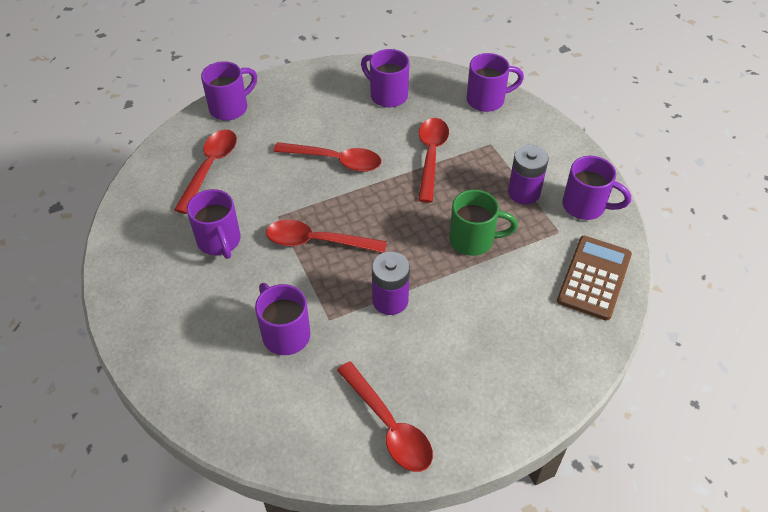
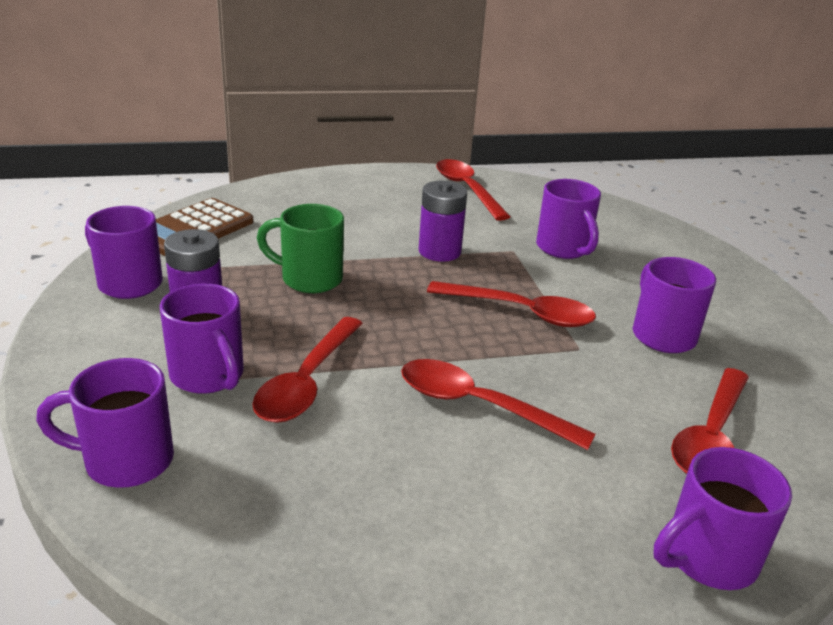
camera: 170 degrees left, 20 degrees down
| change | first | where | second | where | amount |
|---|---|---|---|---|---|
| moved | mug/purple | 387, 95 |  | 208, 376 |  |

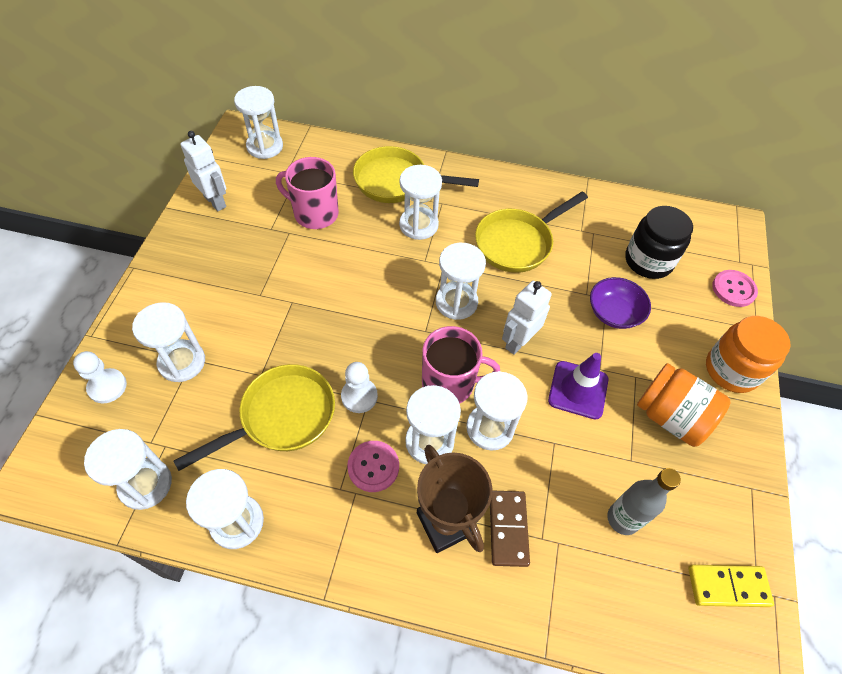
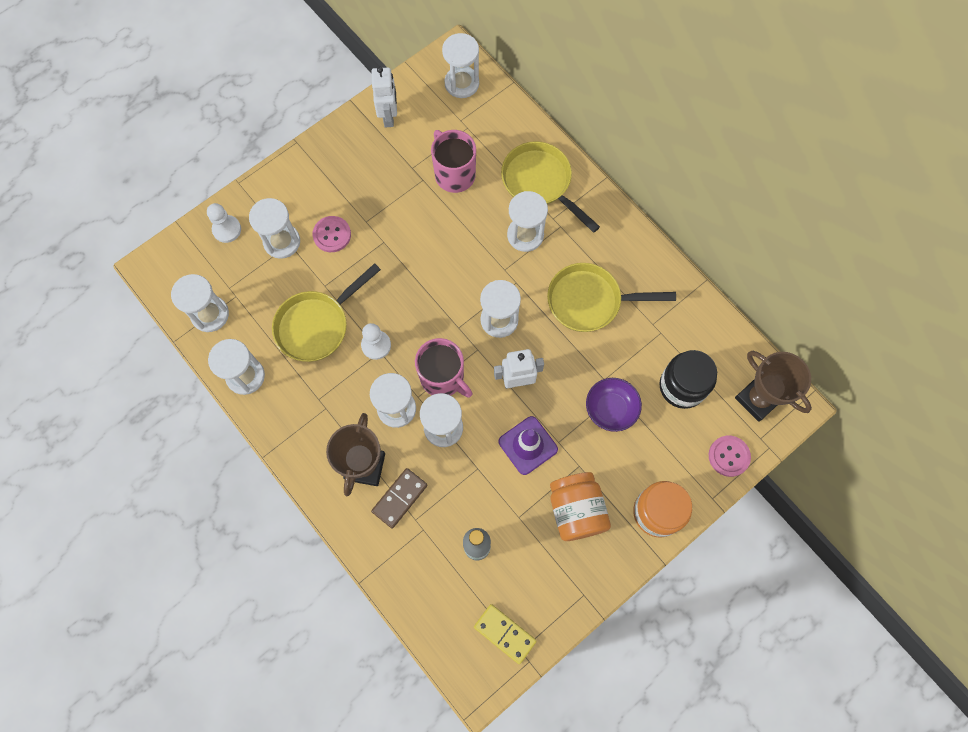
camera: 40 degrees right, 15 degrees up
| change | first | where | second | where | amount |
|---|---|---|---|---|---|
| turned | pan/yellow | 281, 417 |  | 317, 325 | 135 degrees clockwise |
| moved | button/pink | 373, 467 |  | 332, 235 |  |
| added |  |  | trophy/brown | 757, 399 |  |

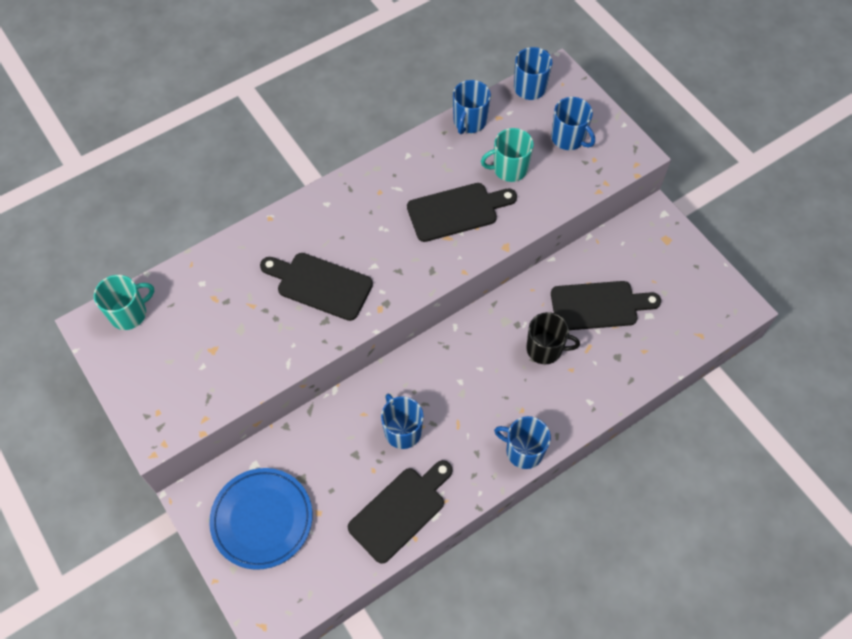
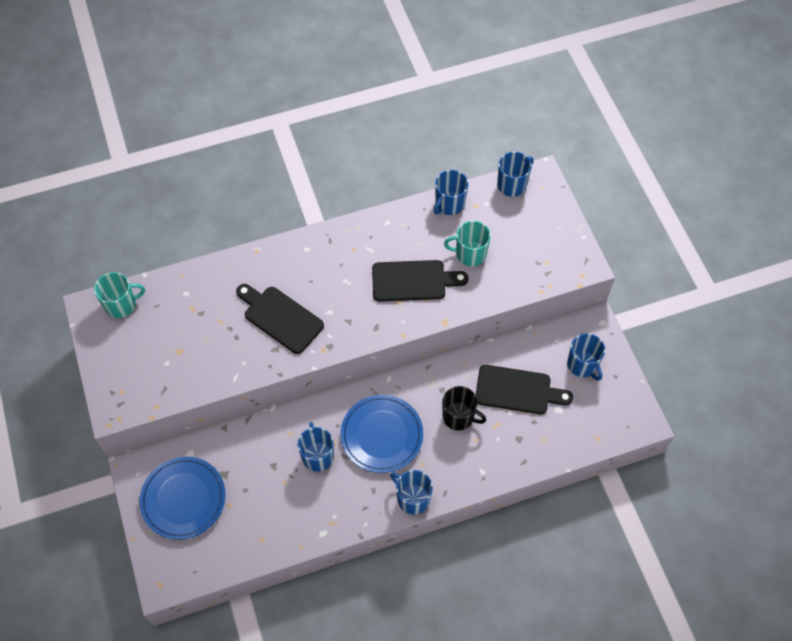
camera: 15 degrees right, 0 degrees up
| change | first | where | second | where | amount |
|---|---|---|---|---|---|
| moved | mug/blue | 568, 138 |  | 582, 365 |  |
| removed | cutting board/black | 400, 511 |  |  |  |
| added |  |  | plate/blue | 382, 435 |  |

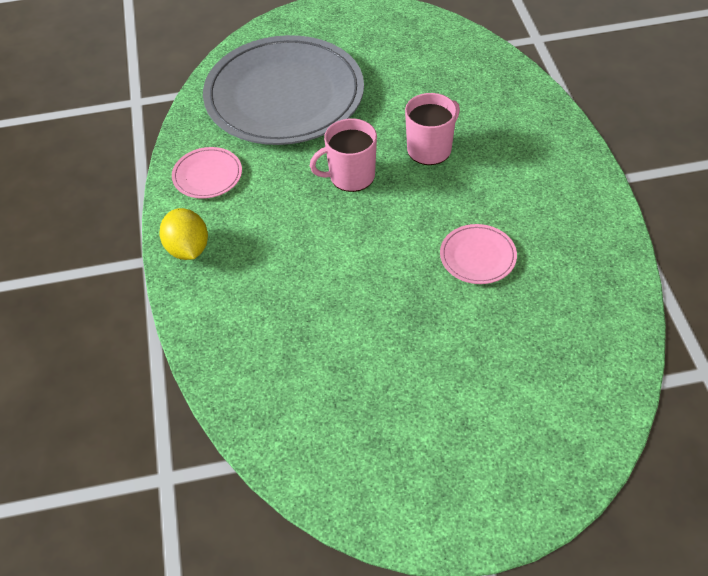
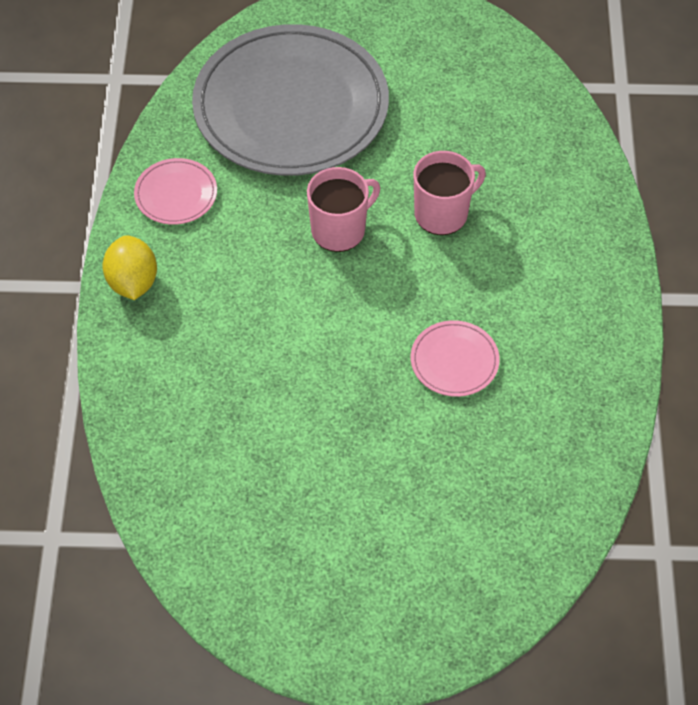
camera: 10 degrees right, 5 degrees up
| change | first | where | second | where | amount |
|---|---|---|---|---|---|
| turned | mug/pink | 350, 176 |  | 339, 230 | 150 degrees clockwise |

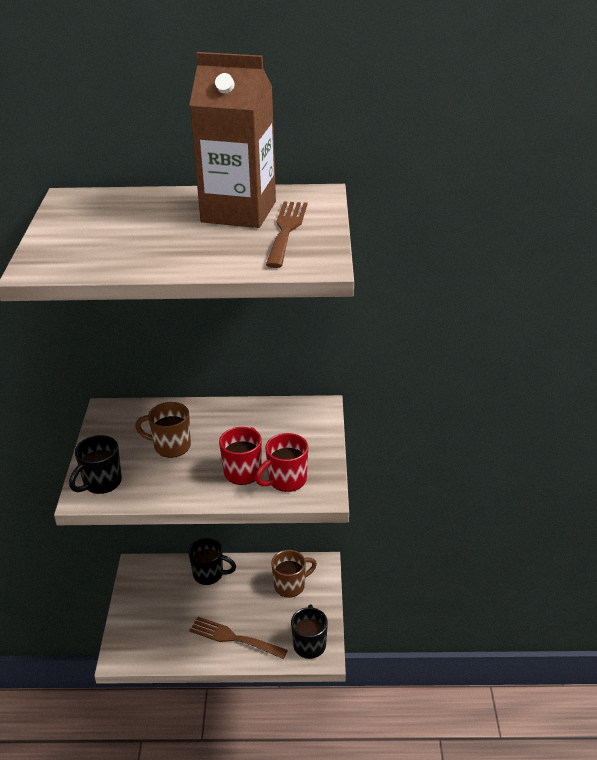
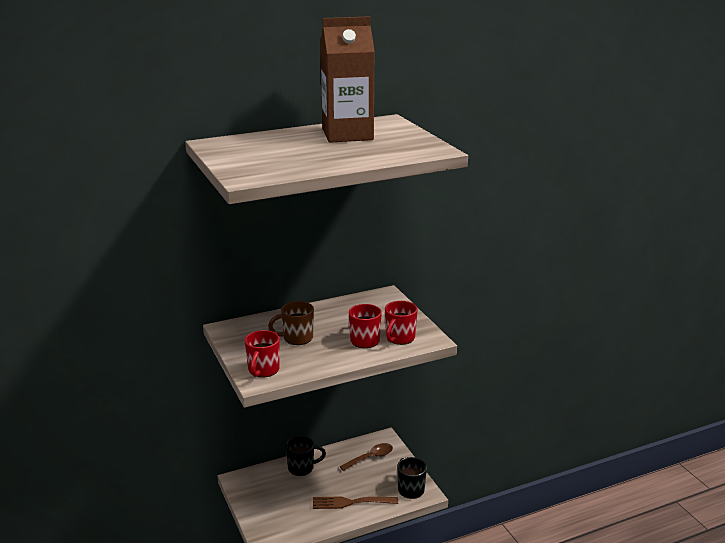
camera: 25 degrees left, 10 degrees down
| change | first | where | second | where | amount |
|---|---|---|---|---|---|
| removed | fork/brown | 286, 230 |  |  |  |
| recoloured | mug/black | 101, 483 | mug/red | 263, 370 |  |
| replaced | mug/brown | 290, 586 | spoon/brown | 370, 458 |  |

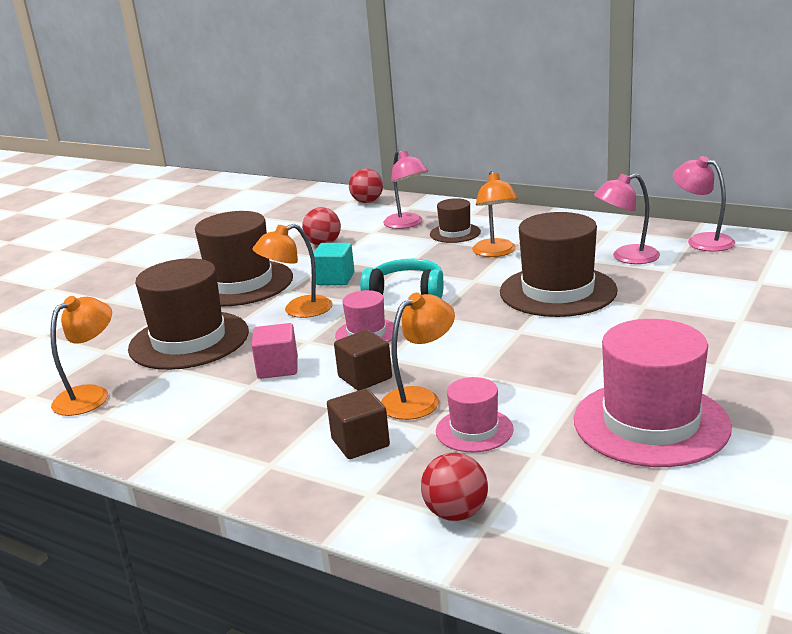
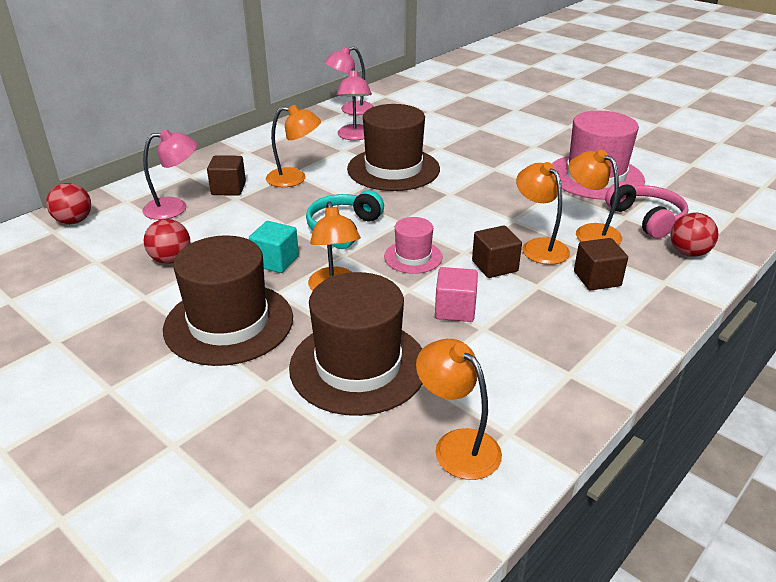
camera: 80 degrees left, 10 degrees up
| change | first | where | second | where | amount |
|---|---|---|---|---|---|
| replaced | hat/brown | 455, 233 | cube/brown | 228, 189 |  |
| replaced | hat/pink | 474, 430 | lamp/orange | 590, 232 |  |
| added |  |  | headphones/pink | 646, 219 |  |

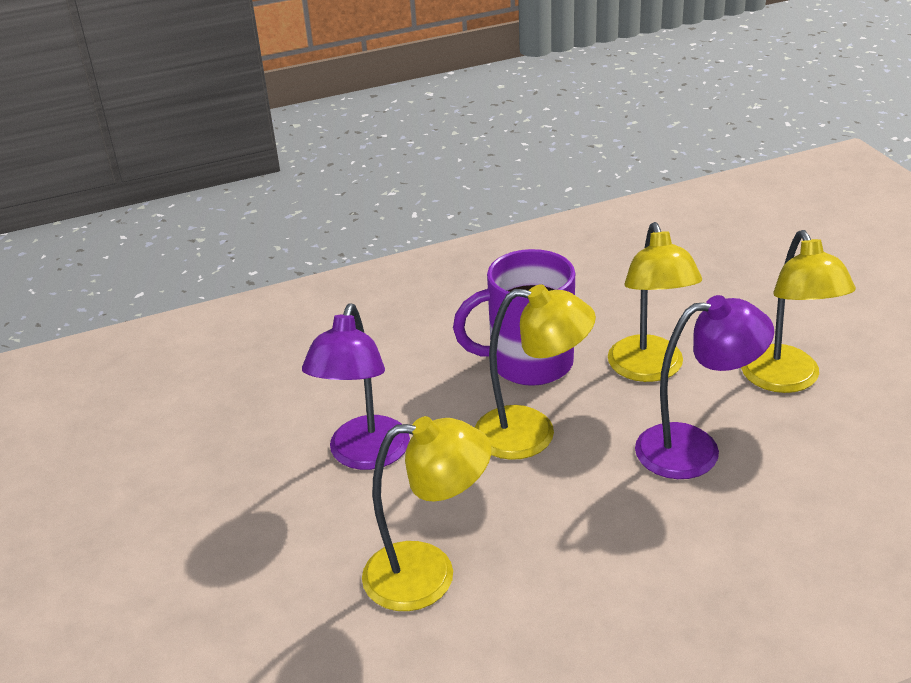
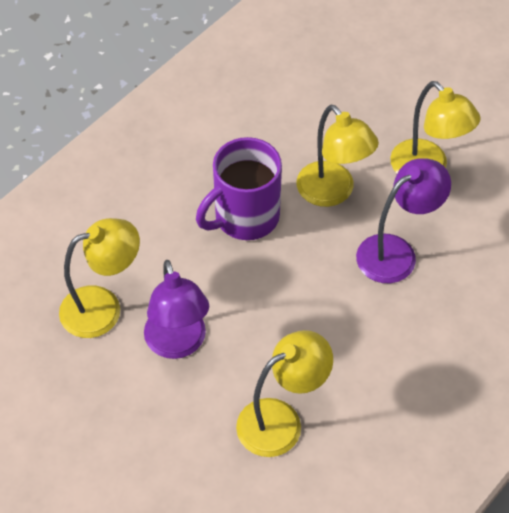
camera: 30 degrees left, 20 degrees up
| change | first | where | second | where | amount |
|---|---|---|---|---|---|
| moved | lamp/yellow | 532, 434 |  | 103, 307 |  |

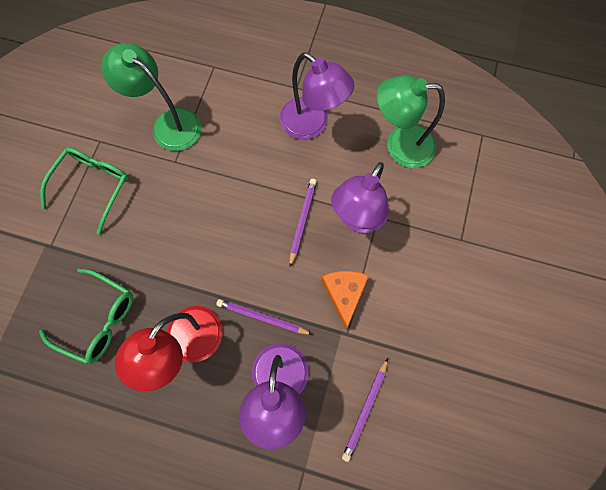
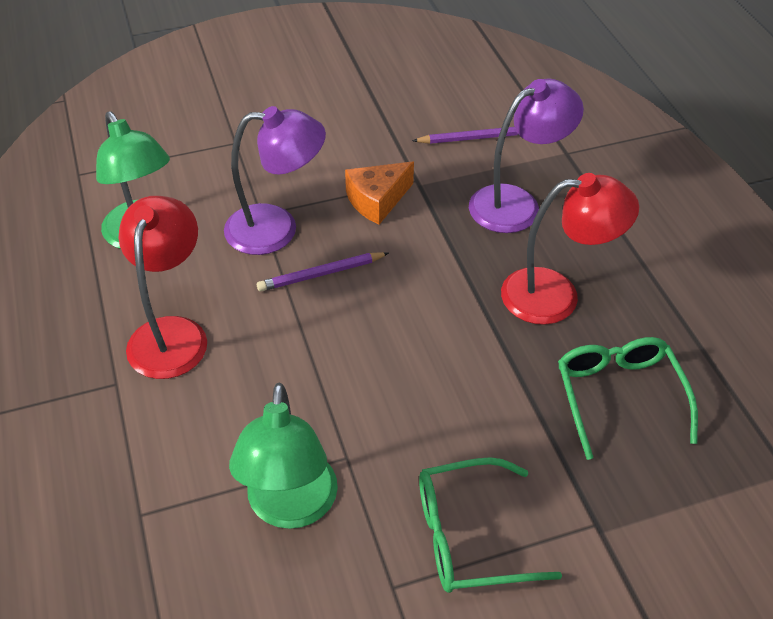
camera: 125 degrees left, 25 degrees down
| change | first | where | second | where | amount |
|---|---|---|---|---|---|
| recoloured | lamp/purple | 312, 125 | lamp/red | 172, 333 |  |
| removed | pencil/purple | 262, 317 |  |  |  |

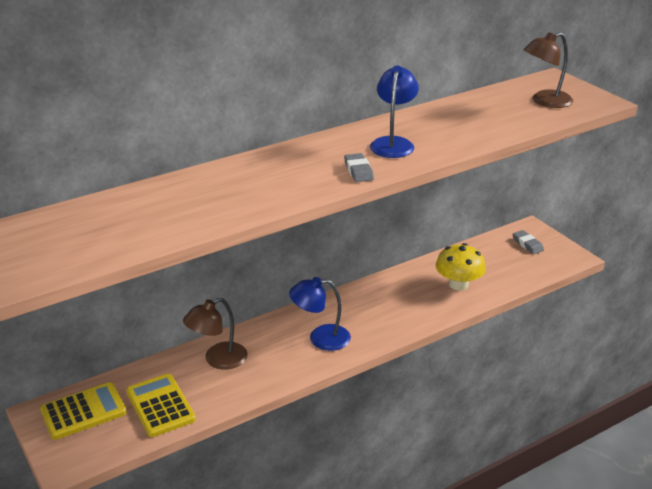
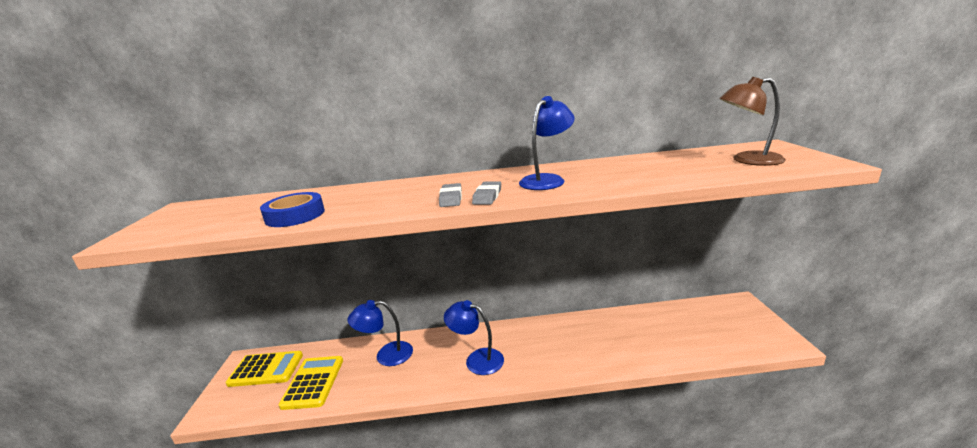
camera: 30 degrees right, 10 degrees down
| change | first | where | second | where | amount |
|---|---|---|---|---|---|
| moved | eraser/grey | 527, 244 |  | 451, 198 |  |
| removed | mushroom/yellow | 458, 284 |  |  |  |
| recoloured | lamp/brown | 218, 360 | lamp/blue | 386, 355 |  |
| added |  |  | tape/blue | 295, 215 |  |

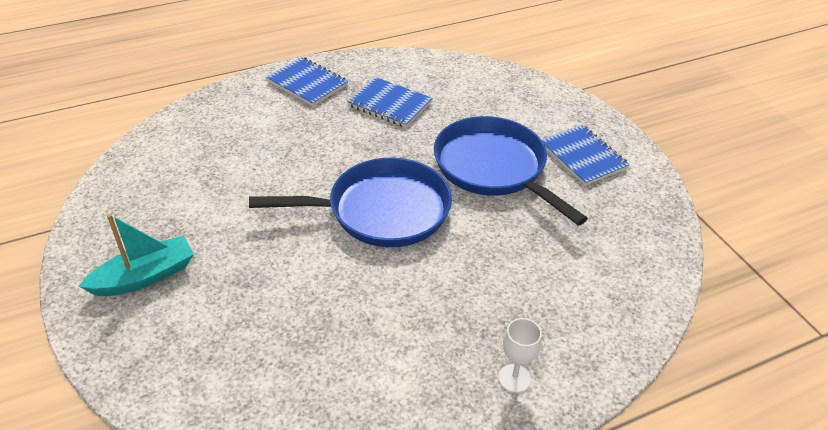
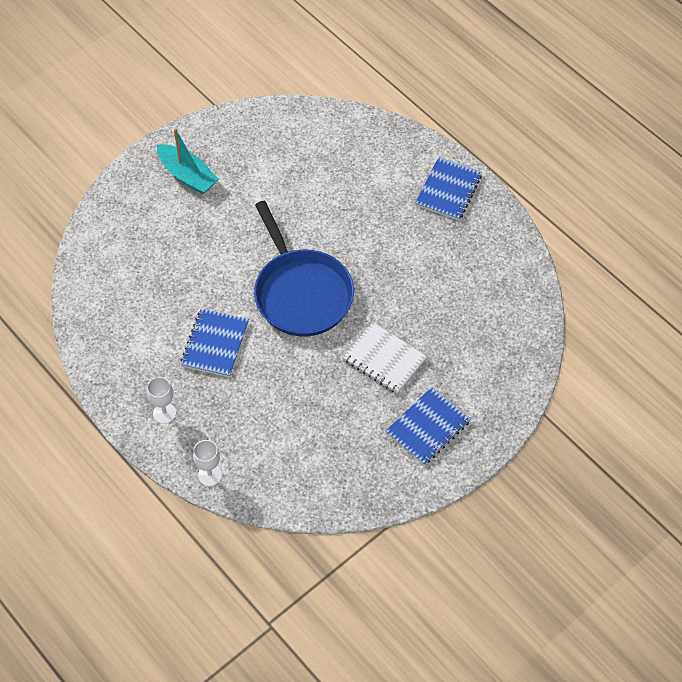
camera: 75 degrees right, 15 degrees up
| change | first | where | second | where | amount |
|---|---|---|---|---|---|
| moved | notebook/blue | 390, 104 |  | 215, 344 |  |
| replaced | pan/blue | 493, 168 | notebook/white | 384, 359 |  |
| added |  |  | goblet/white | 210, 475 |  |

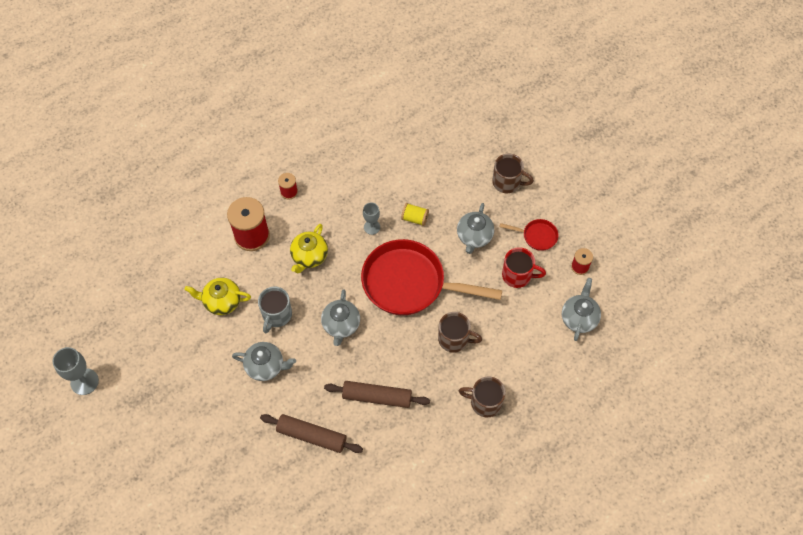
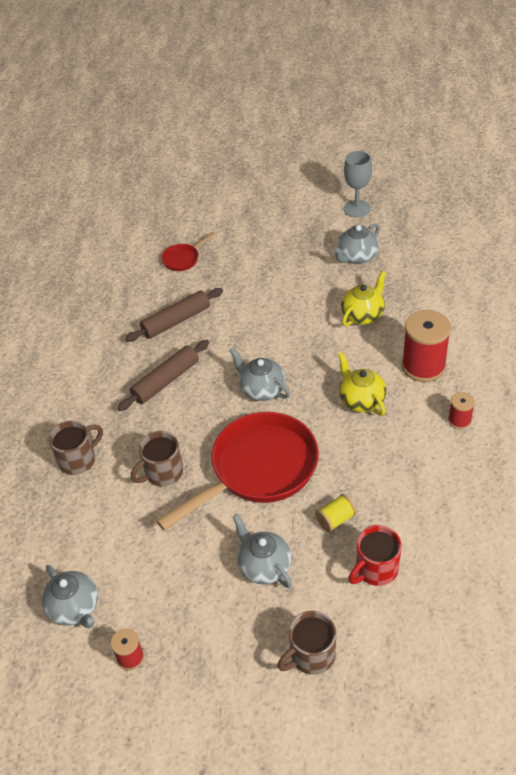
camera: 130 degrees right, 15 degrees down
| change | first | where | second | where | amount |
|---|---|---|---|---|---|
| removed | goblet/grey | 372, 227 |  |  |  |
| moved | pan/red | 537, 236 |  | 183, 259 |  |
| moved | mug/red | 517, 275 |  | 375, 569 |  |
| removed | mug/grey | 276, 315 |  |  |  |
| moved | teapot/grey | 266, 366 |  | 356, 257 |  |

